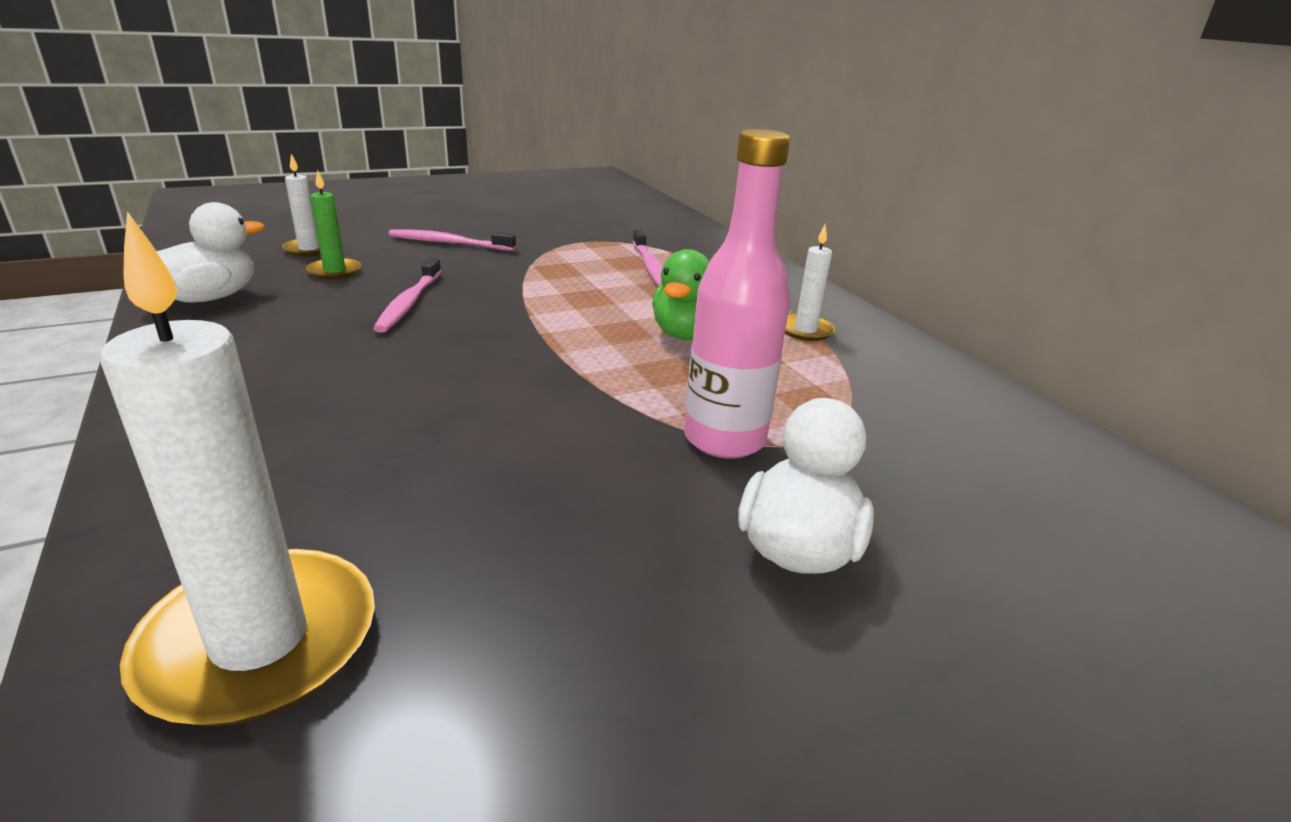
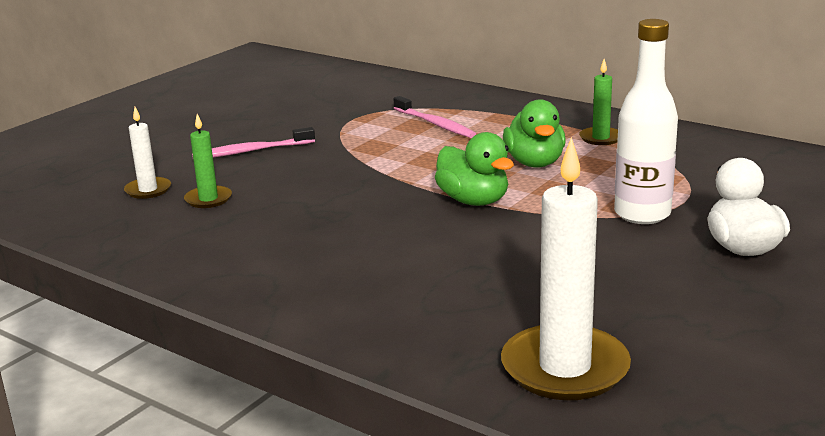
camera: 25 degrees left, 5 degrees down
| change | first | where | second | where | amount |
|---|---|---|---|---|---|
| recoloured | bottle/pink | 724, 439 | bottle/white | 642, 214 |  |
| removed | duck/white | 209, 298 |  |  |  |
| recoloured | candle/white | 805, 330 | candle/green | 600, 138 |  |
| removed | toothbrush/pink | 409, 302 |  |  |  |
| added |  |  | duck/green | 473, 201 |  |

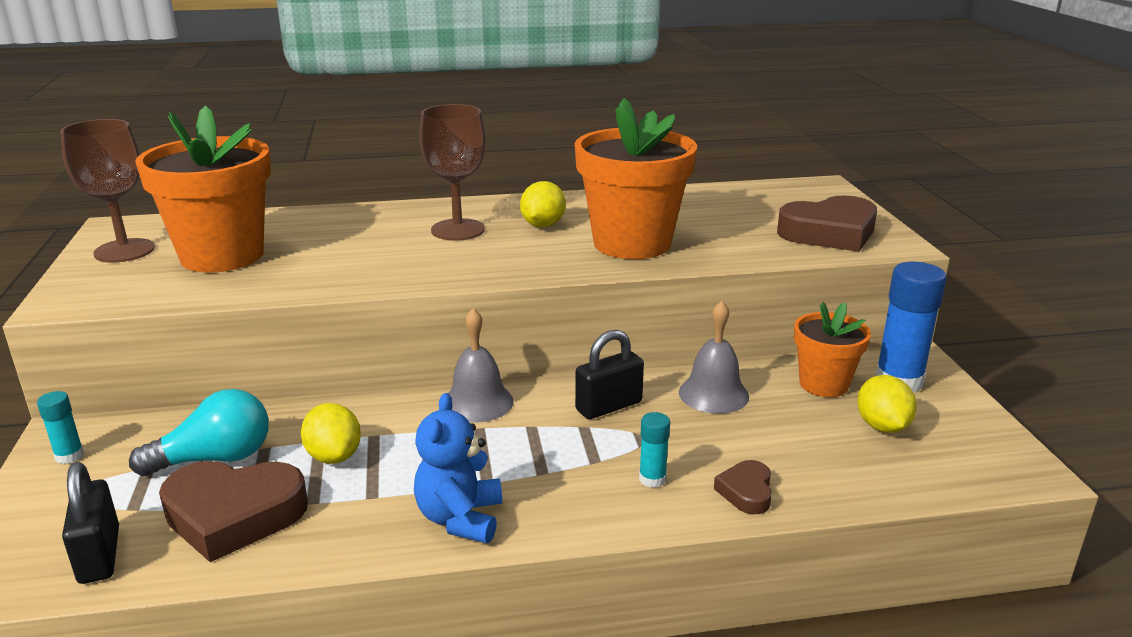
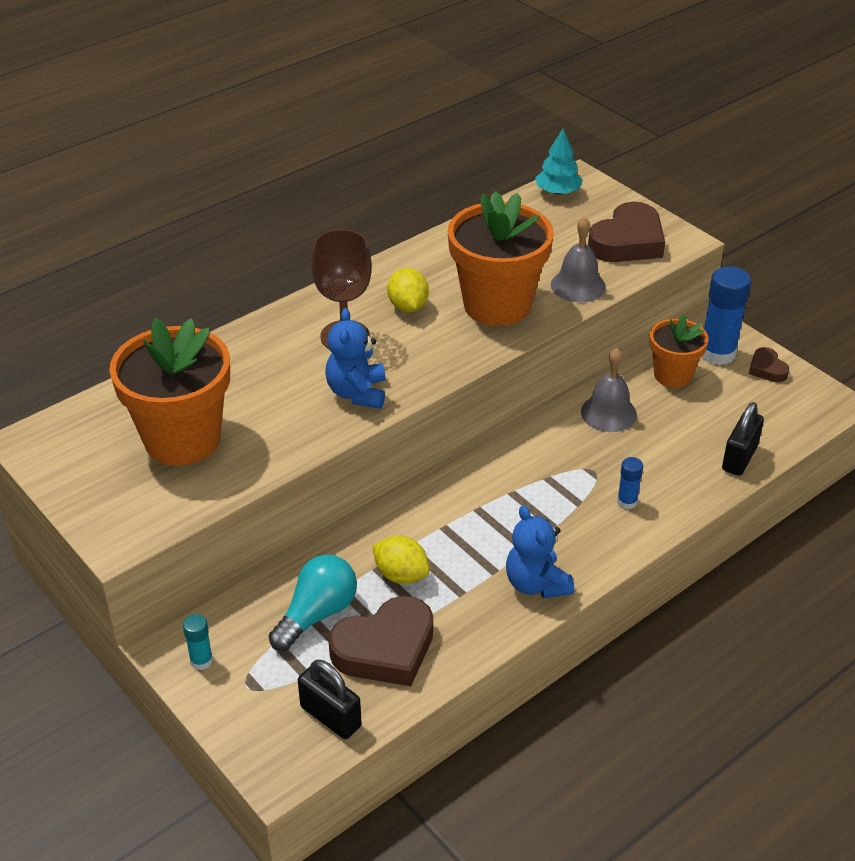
camera: 30 degrees left, 15 degrees up
| change | first | where | second | where | amount |
|---|---|---|---|---|---|
| removed | goblet/brown | 124, 251 |  |  |  |
| moved | bell/grey | 478, 402 |  | 578, 285 |  |
| moved | padlock/black | 609, 406 |  | 739, 458 |  |
| removed | lemon/yellow | 882, 426 |  |  |  |
| recoloured | glue stick/turquoise | 652, 479 | glue stick/blue | 627, 502 |  |
| moved | heart/brown | 746, 492 |  | 767, 369 |  |
| added |  |  | tree/turquoise | 558, 192 |  |
| added |  |  | teddy bear/blue | 357, 393 |  |

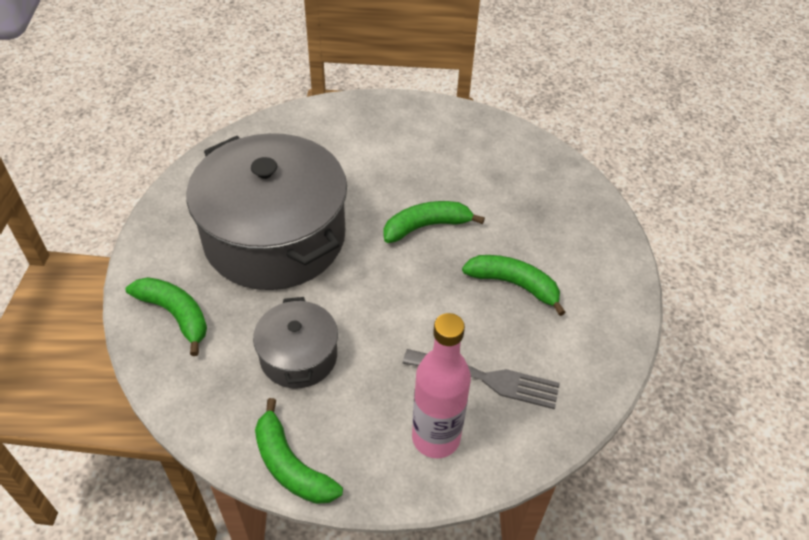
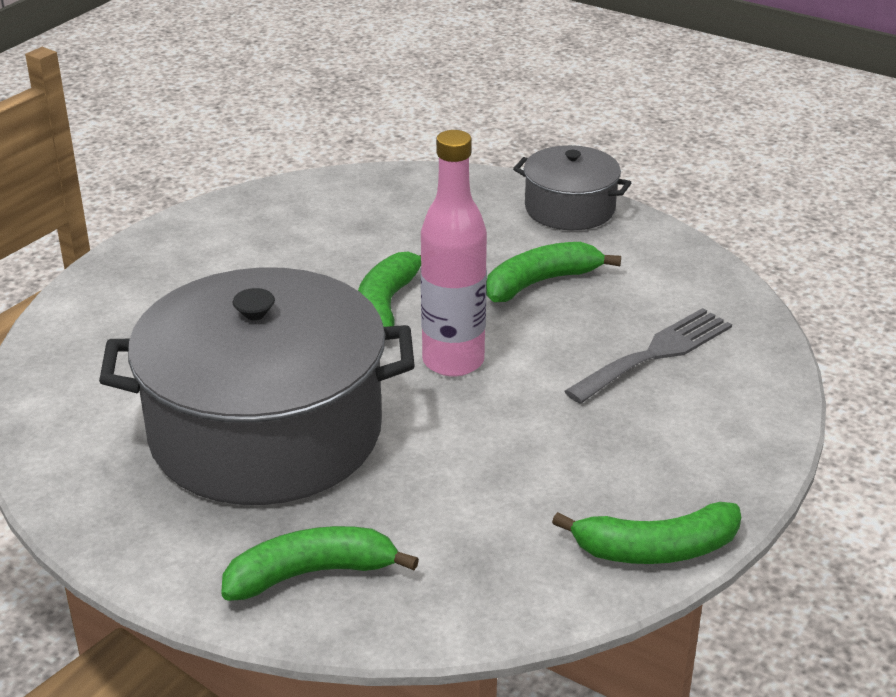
camera: 55 degrees left, 15 degrees down
| change | first | where | second | where | amount |
|---|---|---|---|---|---|
| moved | pot/grey | 298, 356 |  | 570, 208 |  |
| moved | bottle/pink | 436, 438 |  | 453, 361 |  |

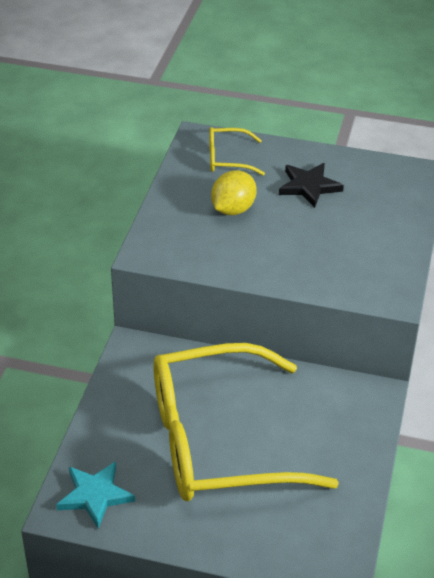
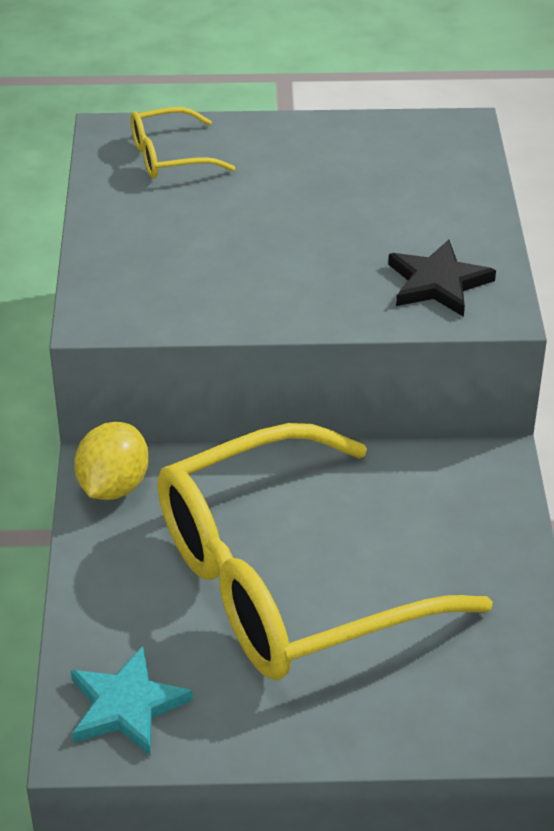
camera: 15 degrees left, 0 degrees up
| change | first | where | second | where | amount |
|---|---|---|---|---|---|
| moved | star/black | 309, 186 |  | 438, 283 |  |
| moved | lemon/yellow | 233, 209 |  | 113, 486 |  |

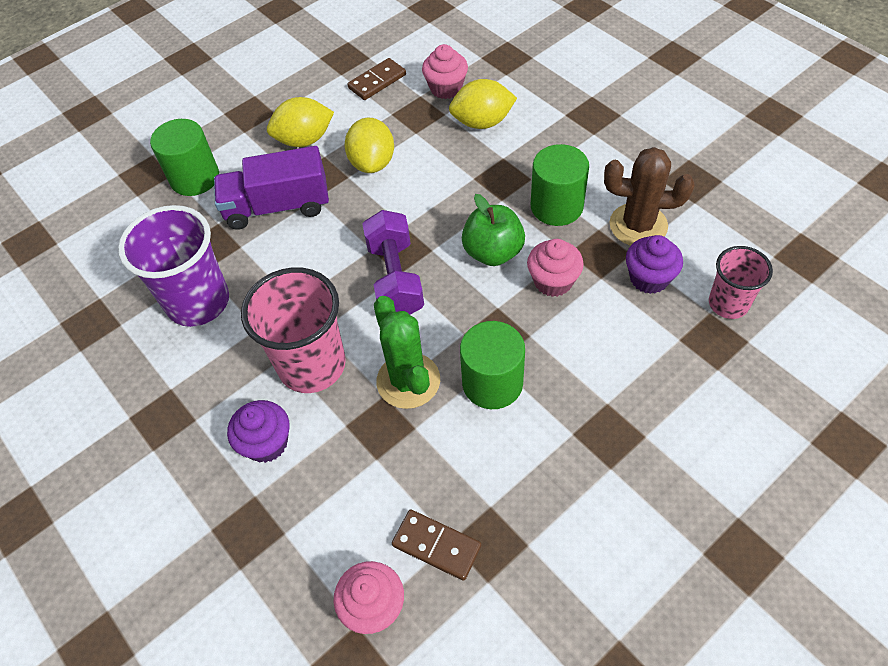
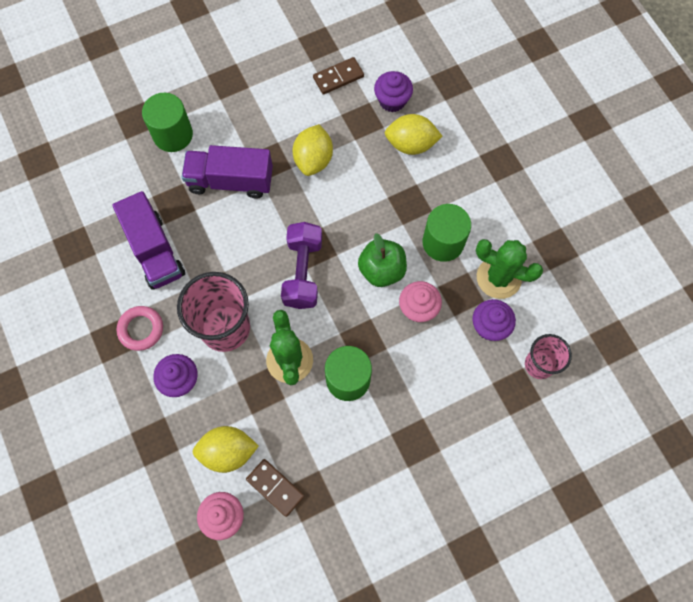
camera: 10 degrees right, 15 degrees up
| change | first | where | second | where | amount |
|---|---|---|---|---|---|
| recoloured | cupcake/pink | 446, 88 | cupcake/purple | 392, 100 |  |
| moved | lemon/yellow | 304, 140 |  | 228, 452 |  |
| recoloured | cactus/brown | 638, 225 | cactus/green | 498, 277 |  |
| replaced | cup/purple | 198, 302 | truck/purple | 155, 251 |  |
| added |  |  | ring/pink | 141, 329 |  |

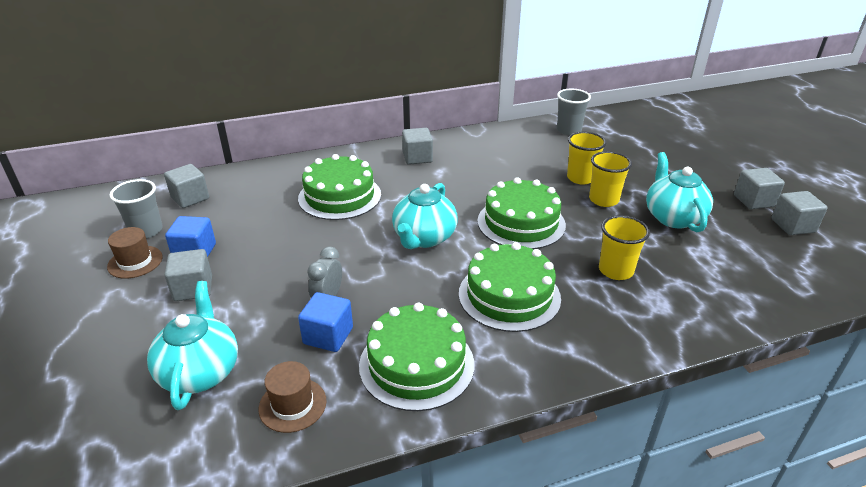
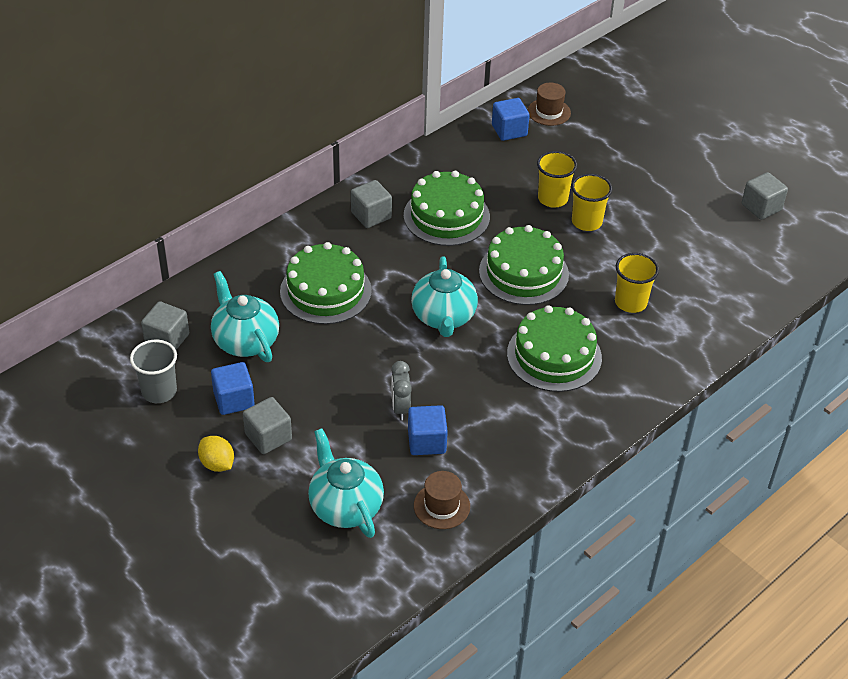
camera: 25 degrees left, 10 degrees up
| change | first | where | second | where | amount |
|---|---|---|---|---|---|
| replaced | cup/grey | 569, 130 | cube/blue | 509, 130 |  |
| moved | teapot/turquoise | 673, 217 |  | 245, 340 |  |
| removed | cube/grey | 753, 201 |  |  |  |
| moved | hat/brown | 135, 262 |  | 549, 112 |  |
| moved | cake/green | 416, 364 |  | 446, 216 |  |
| added |  |  | lemon/yellow | 217, 464 |  |

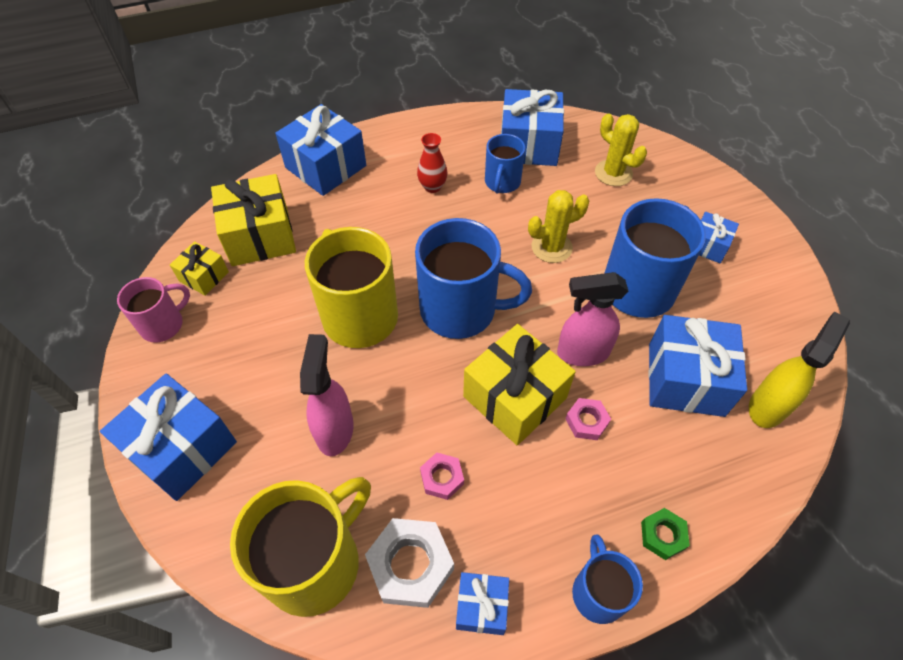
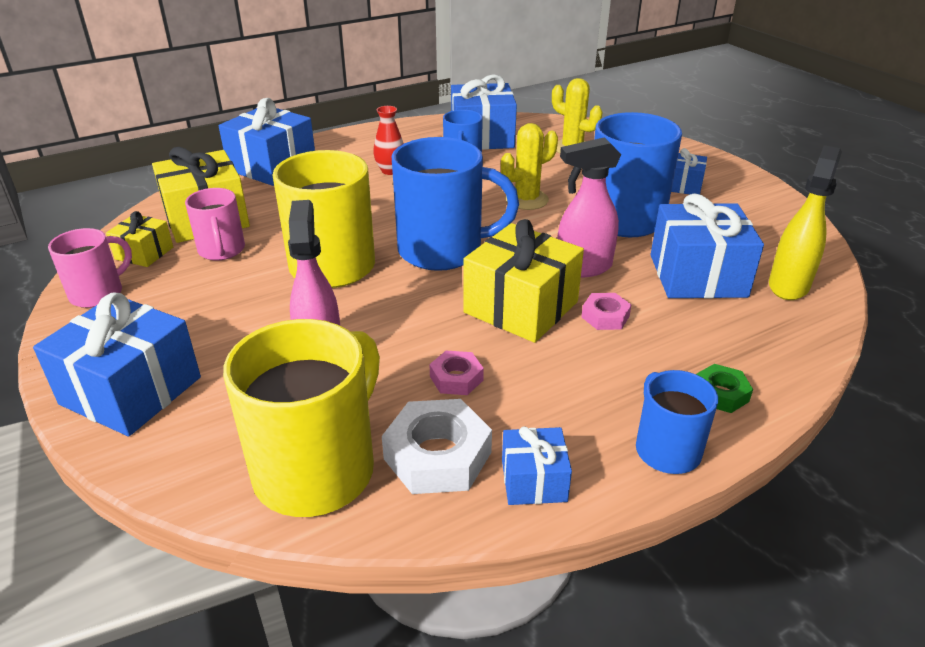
camera: 10 degrees left, 20 degrees down
| change | first | where | second | where | amount |
|---|---|---|---|---|---|
| added |  |  | mug/pink | 221, 250 |  |

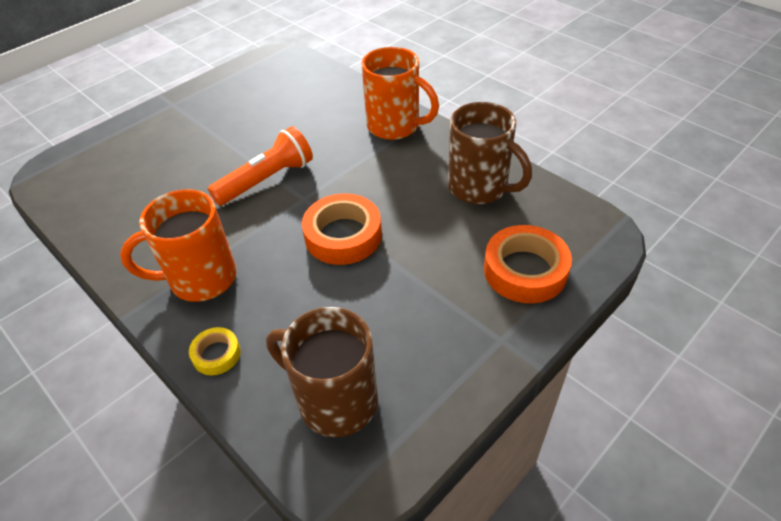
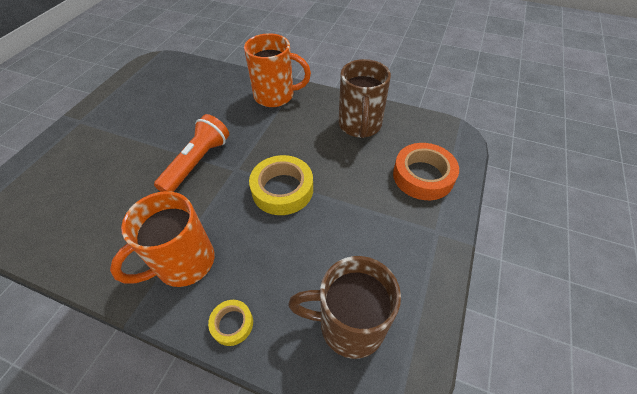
camera: 25 degrees left, 5 degrees up
| change | first | where | second | where | amount |
|---|---|---|---|---|---|
| turned | mug/brown | 479, 188 |  | 360, 125 | 75 degrees clockwise |
| recoloured | tape/orange | 343, 235 | tape/yellow | 282, 189 |  |

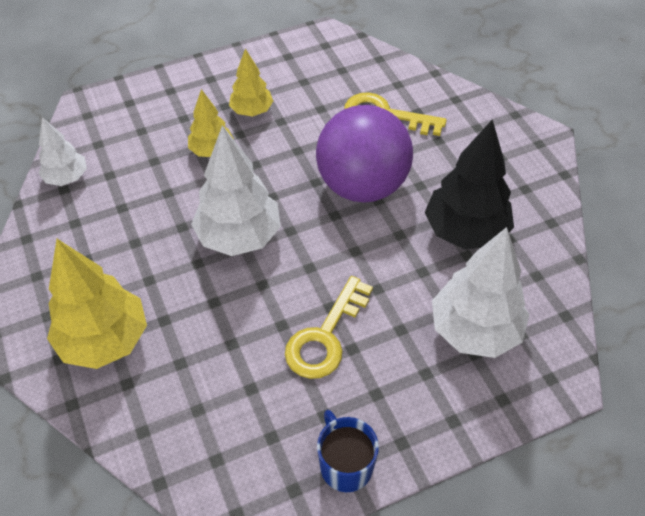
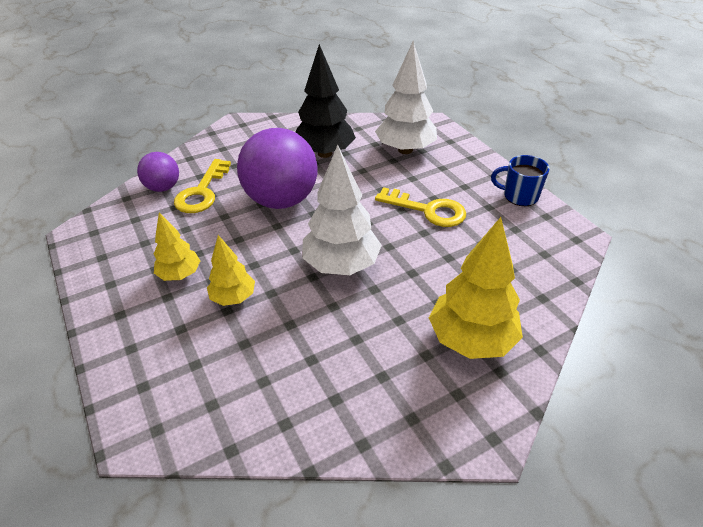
camera: 95 degrees left, 10 degrees down
| change | first | where | second | where | amount |
|---|---|---|---|---|---|
| removed | tree/white | 67, 178 |  |  |  |
| turned | mug/blue | 345, 465 |  | 519, 196 | 45 degrees clockwise |
| added |  |  | ball/purple | 163, 187 |  |

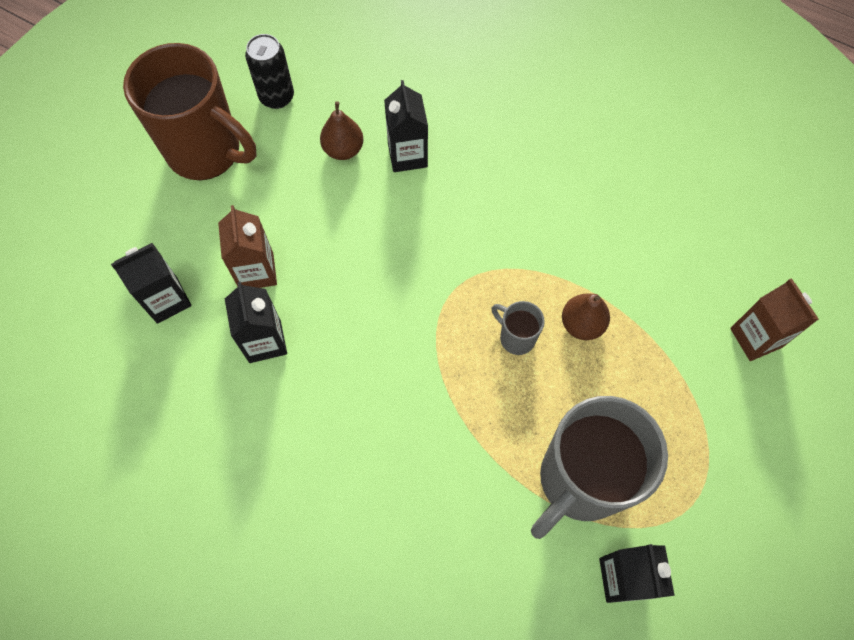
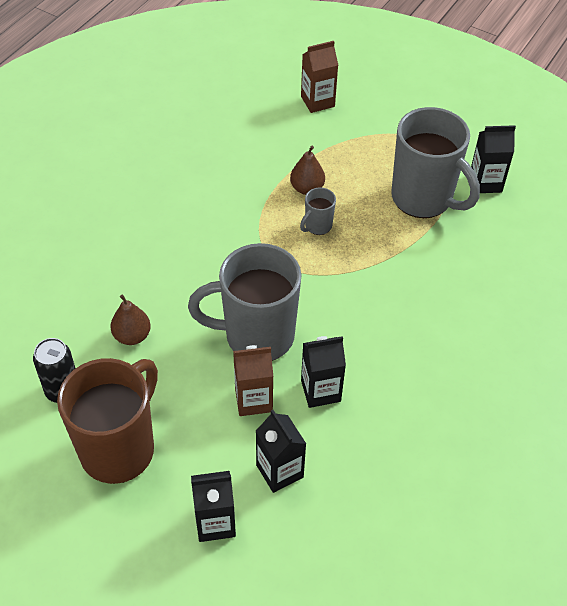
camera: 90 degrees left, 15 degrees down
| change | first | where | second | where | amount |
|---|---|---|---|---|---|
| moved | carton/black | 407, 155 |  | 215, 522 |  |
| added |  |  | mug/grey | 256, 336 |  |

